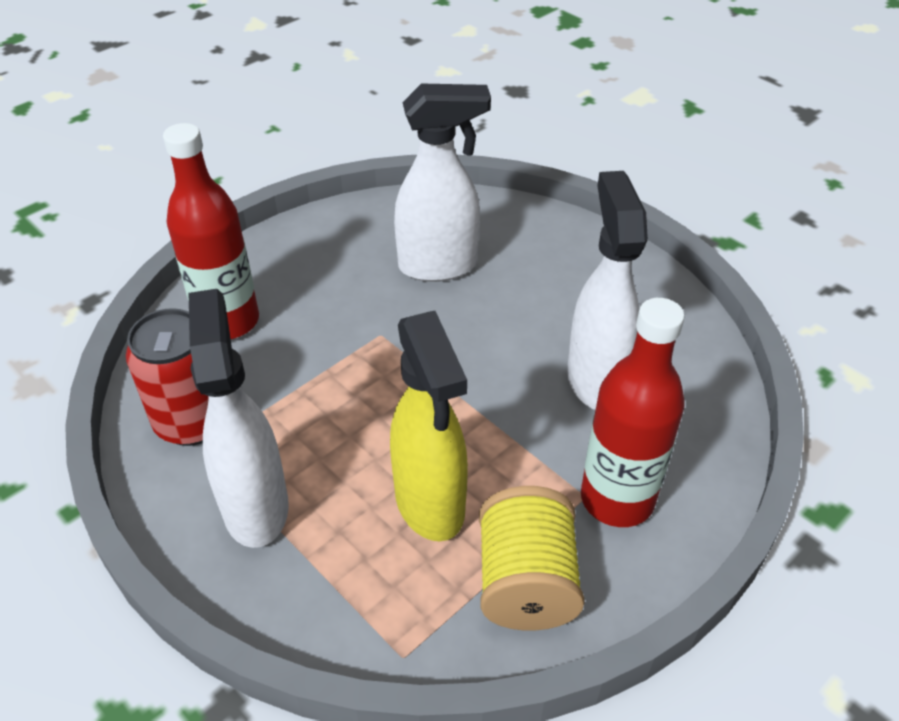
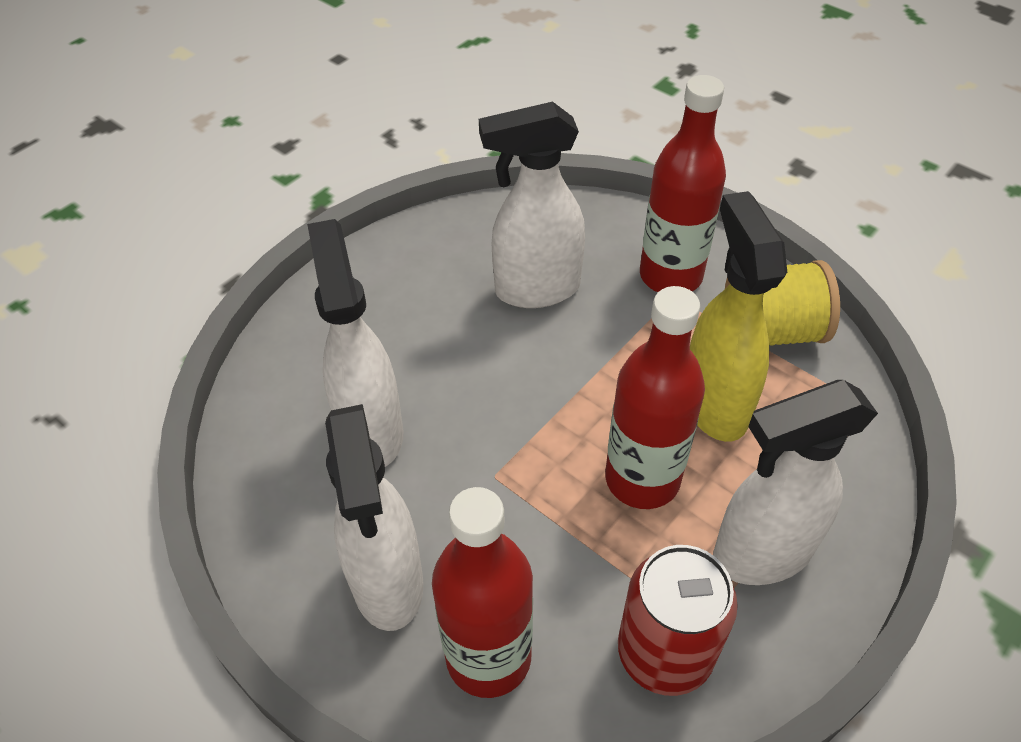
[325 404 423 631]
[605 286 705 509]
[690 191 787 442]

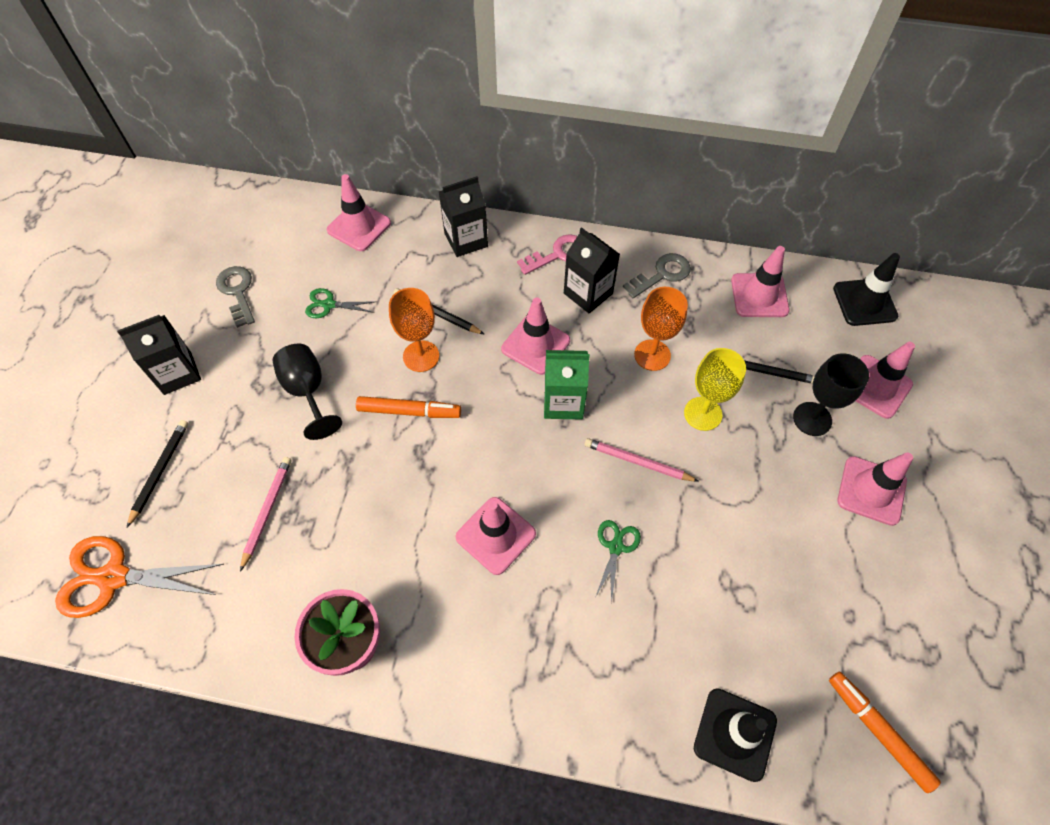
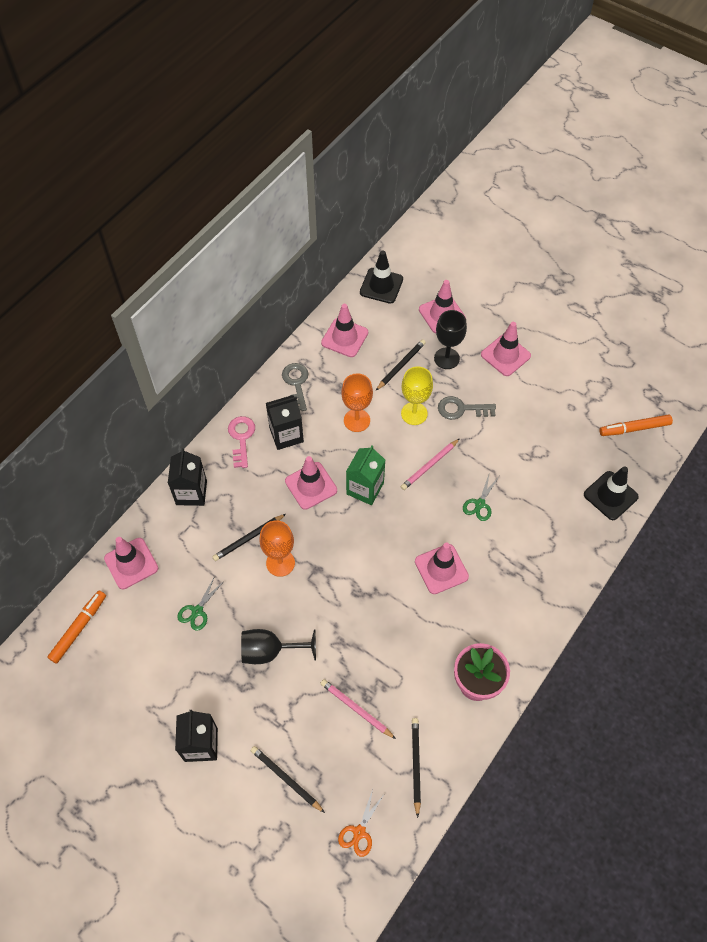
[48 590 106 664]
[338 789 384 857]
[412 718 421 818]
[438 396 496 420]
[463 472 499 521]

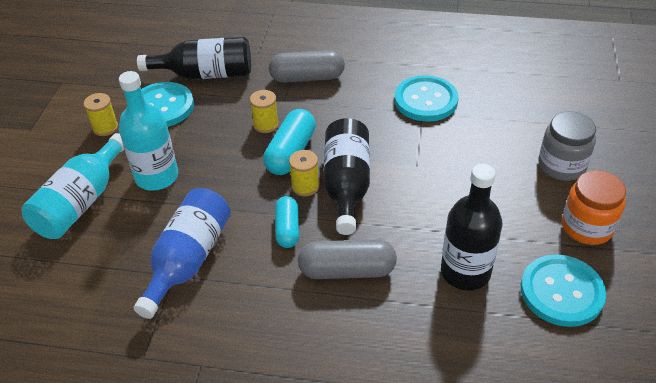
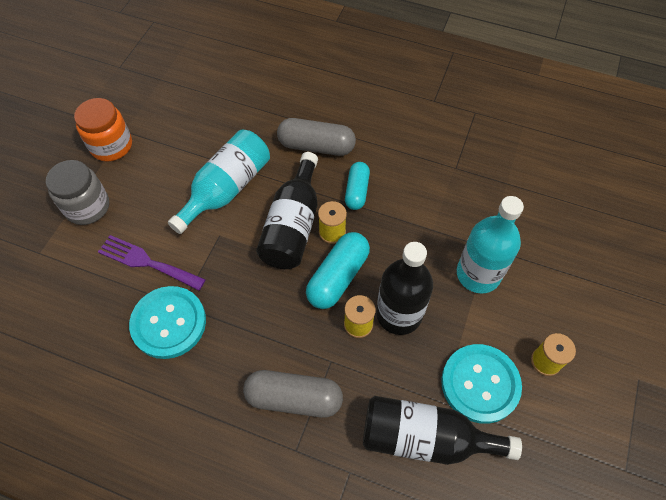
[98 235 206 291]
[168 130 270 234]
[376 242 433 335]
[134 188 231 319] (first image)
[521 254 606 327] (first image)

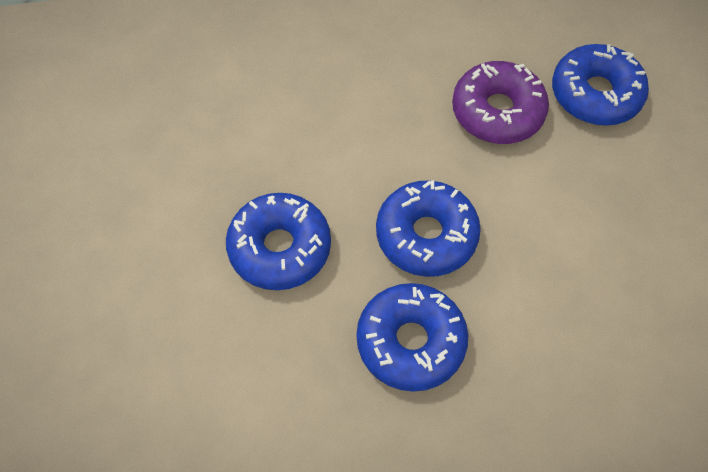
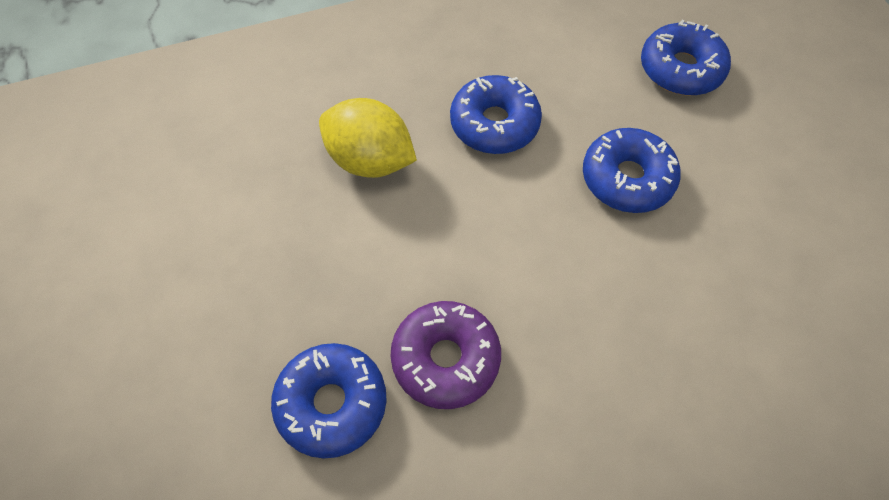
[319 98 417 178]
[641 19 731 96]

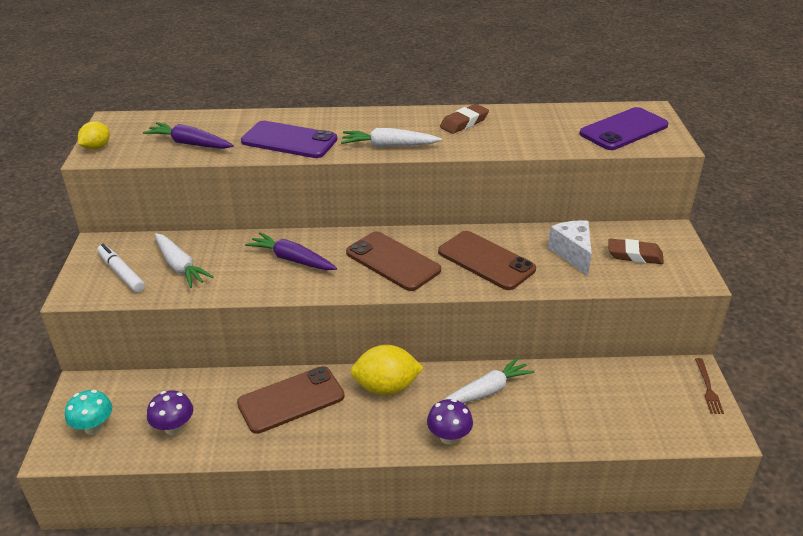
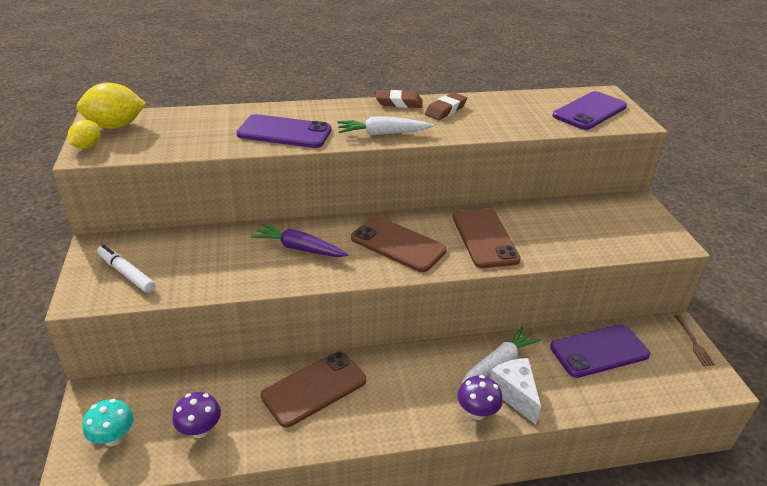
[77 83 146 129]
[376 90 423 108]
[453 209 521 268]
[490 358 541 425]
[550 324 650 378]
[143 122 234 149] (first image)
[155 233 214 288] (first image)

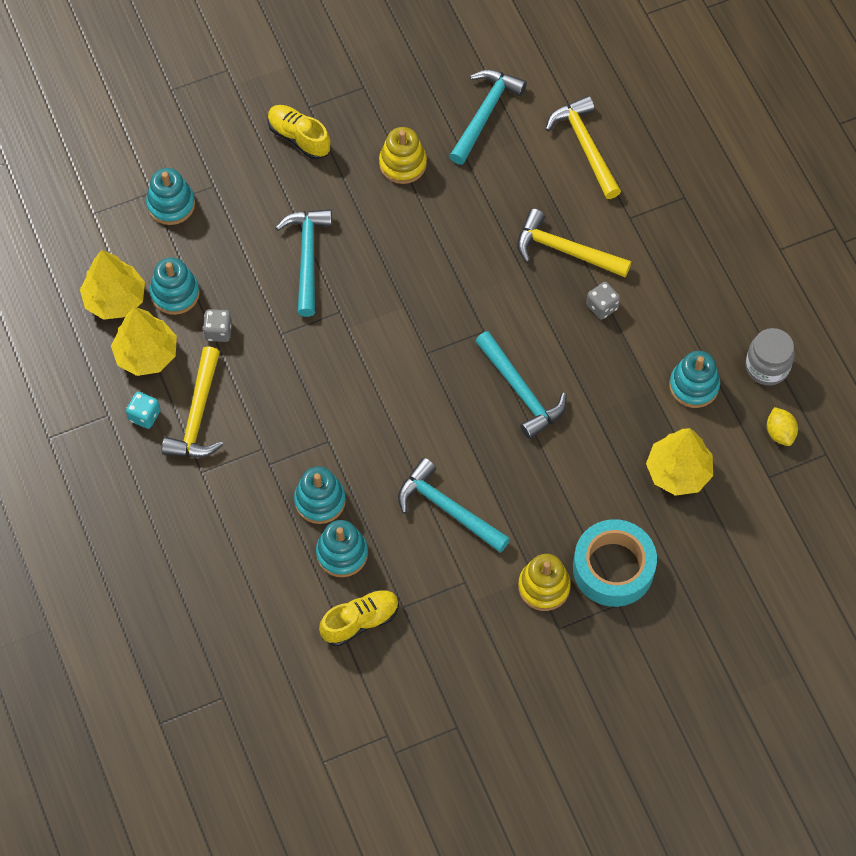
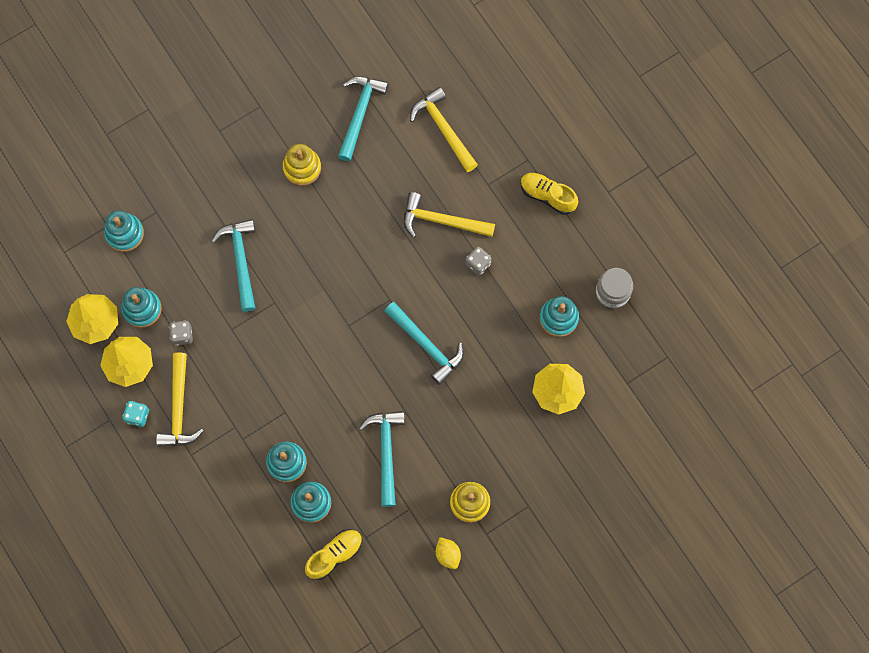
[359 411 405 507]
[436 537 461 569]
[520 172 578 215]
[573 519 657 607] (first image)

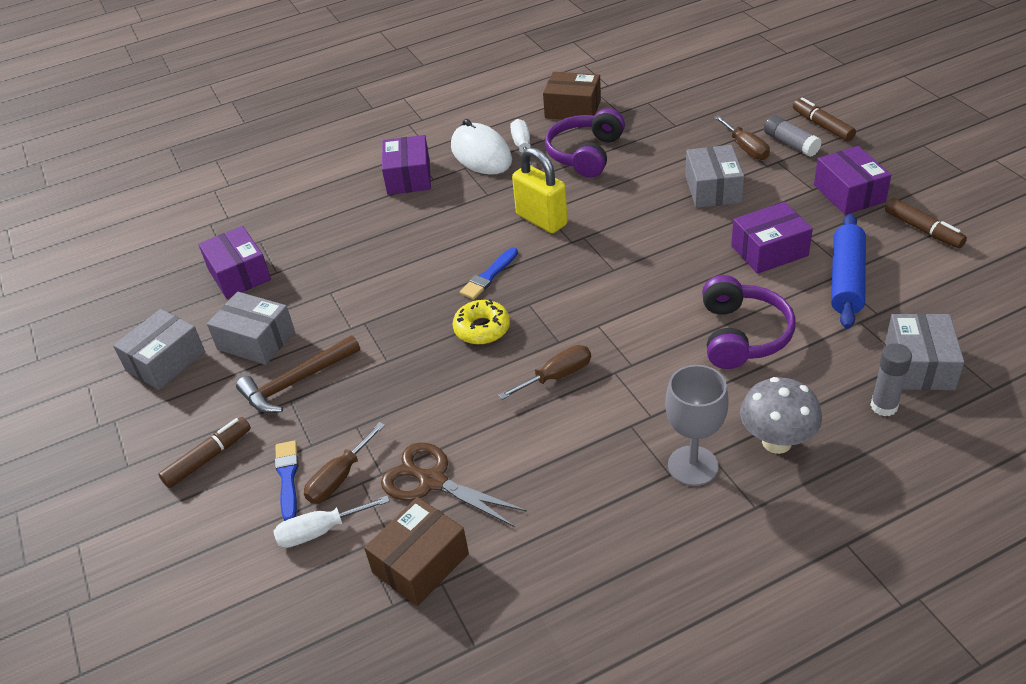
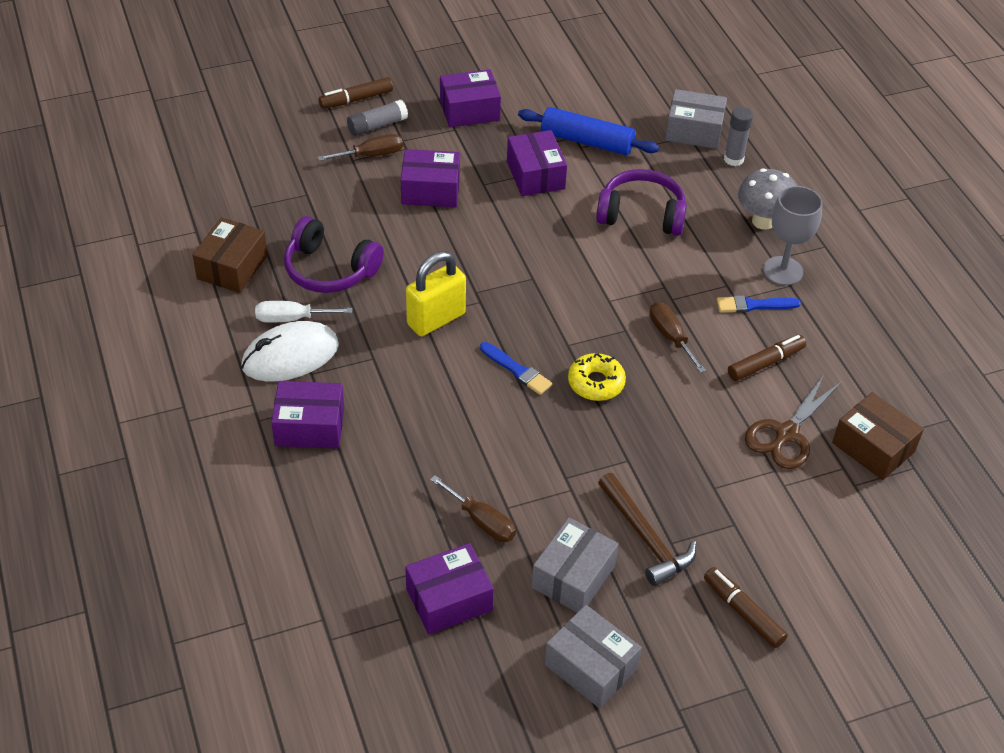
[401 149 460 207]
[430 475 516 542]
[717 295 801 313]
[728 335 806 381]
[274 495 390 548] (first image)

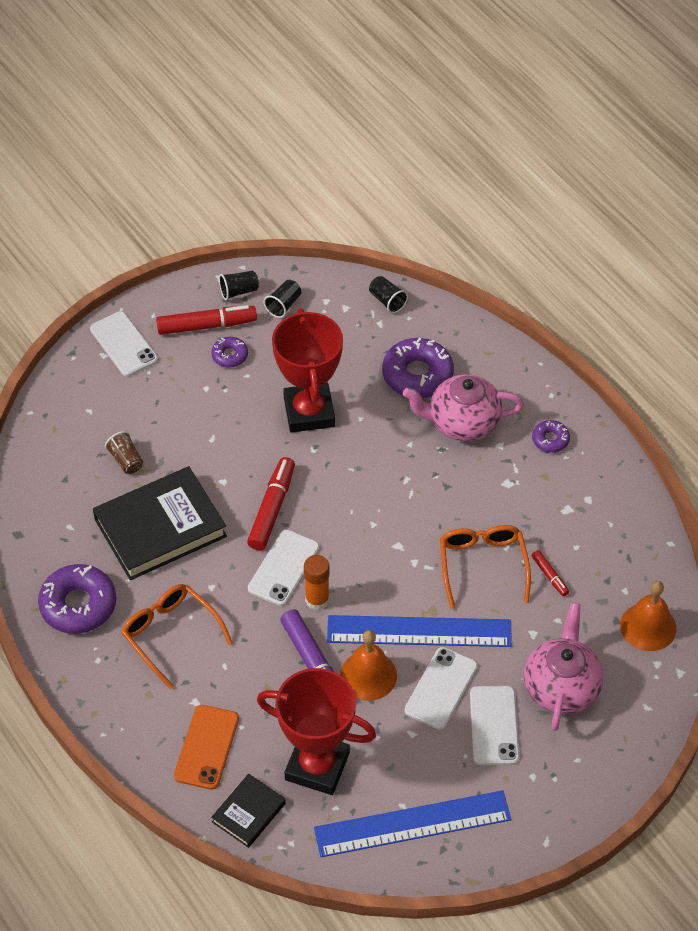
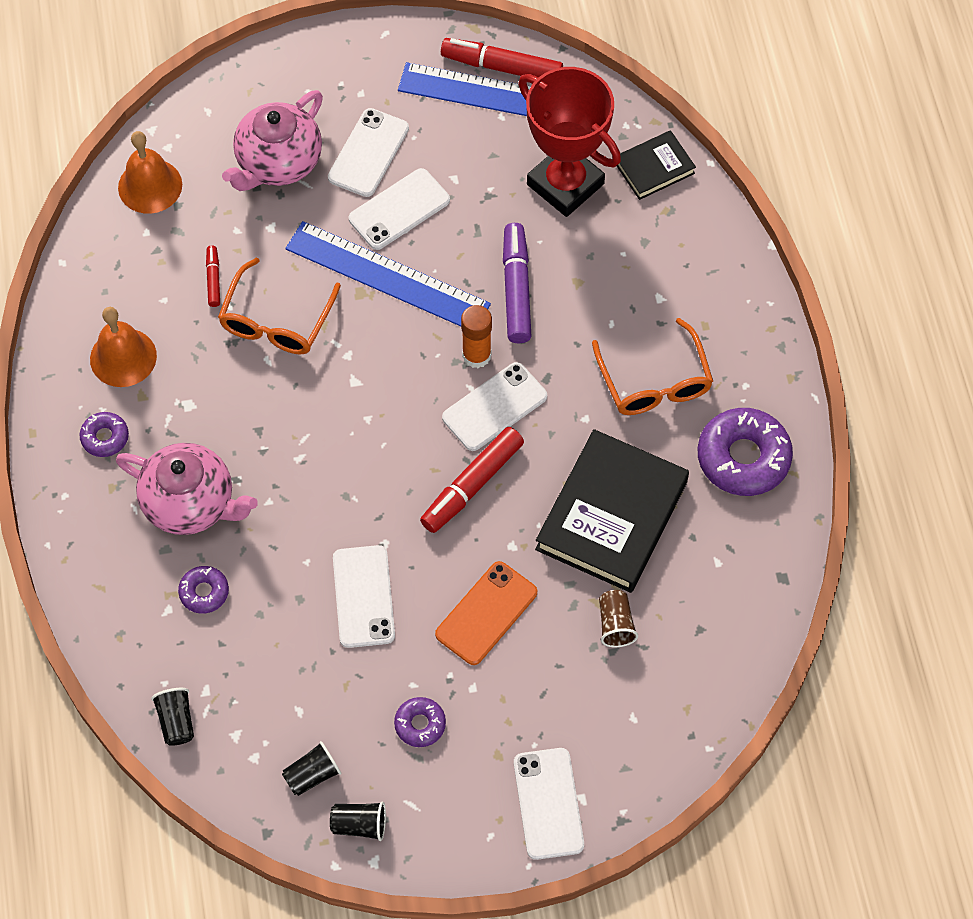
[90 307 157 387]
[178 566 229 614]
[333 545 395 648]
[435 561 537 665]
[441 38 563 77]
[535 429 689 593]

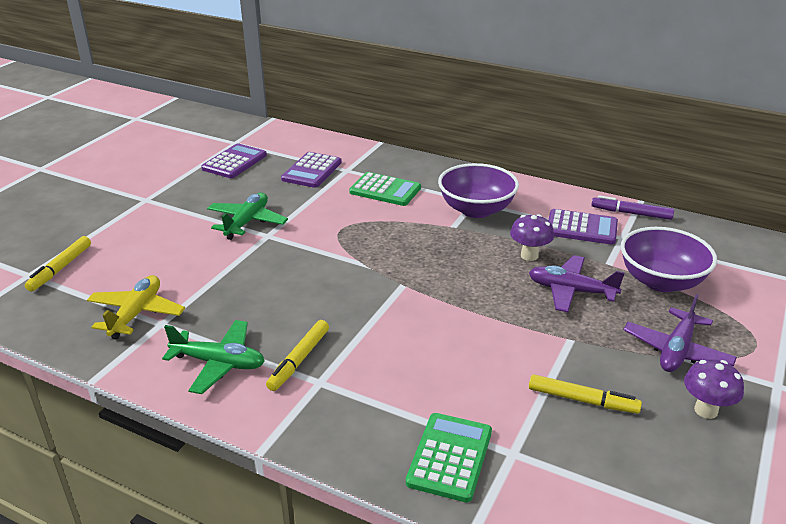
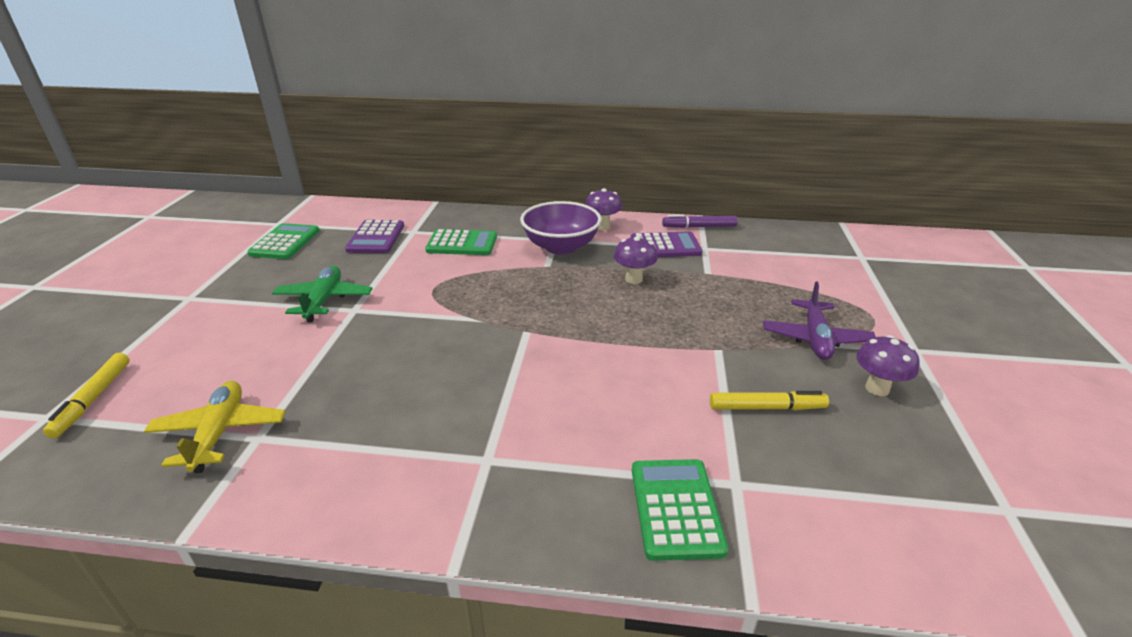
[247 223 319 259]
[585 188 622 230]
[162 320 265 394] (first image)
[266 320 329 391] (first image)
[529 255 625 312] (first image)
[621 227 717 292] (first image)

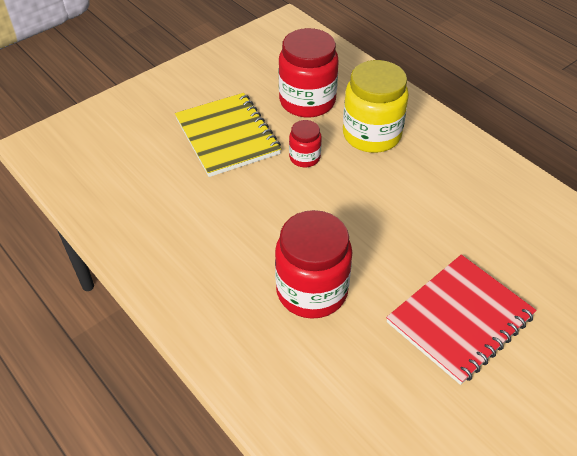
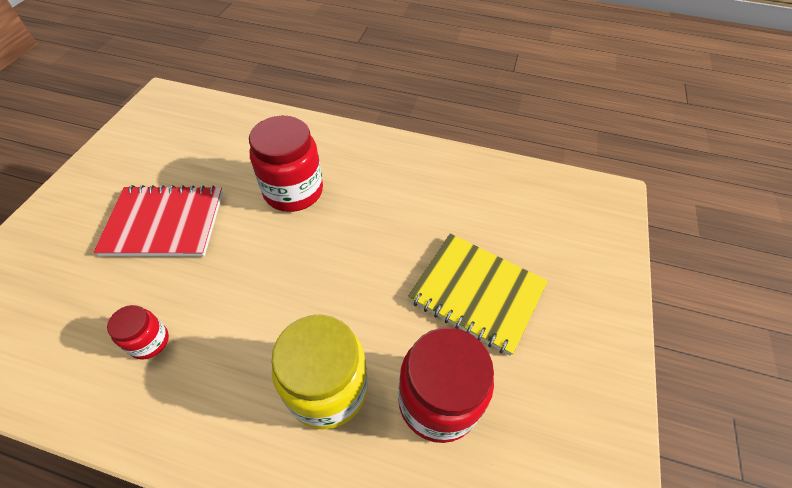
[94 185 223 257]
[107 305 169 359]

